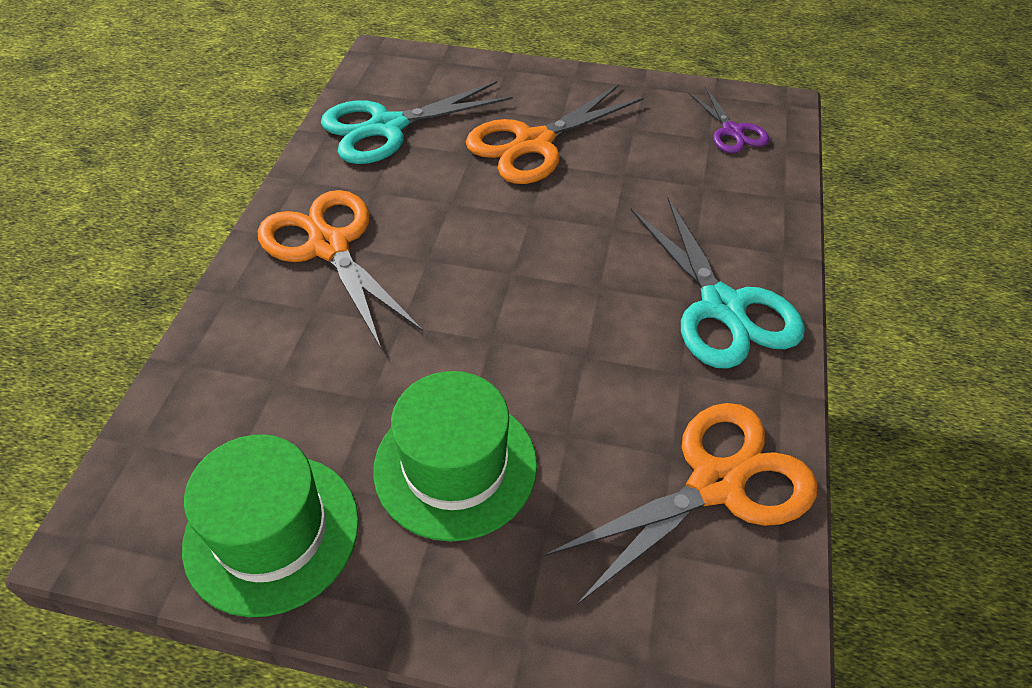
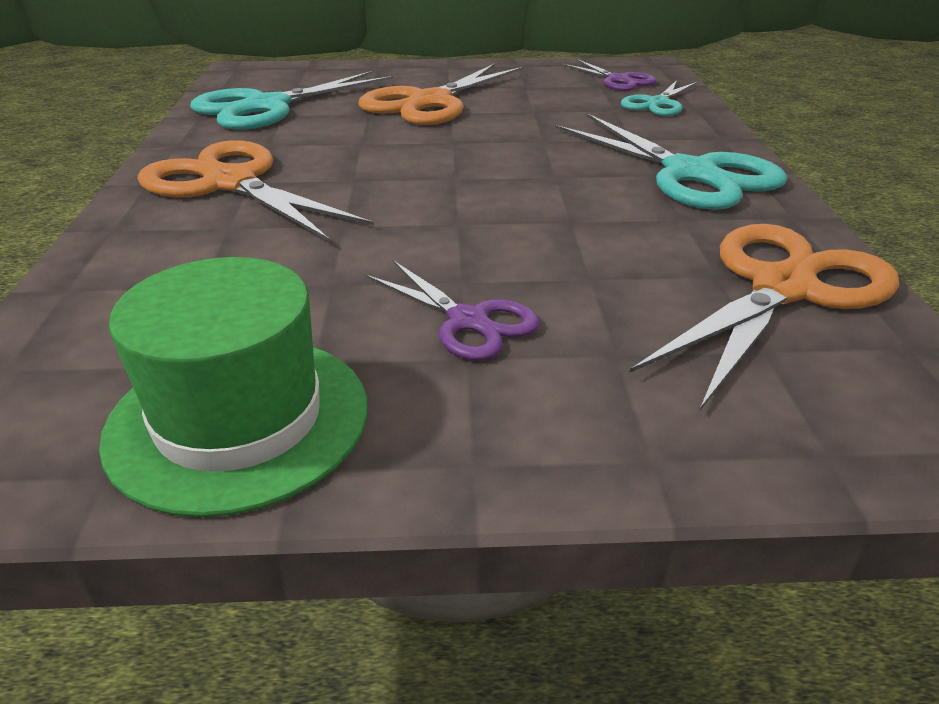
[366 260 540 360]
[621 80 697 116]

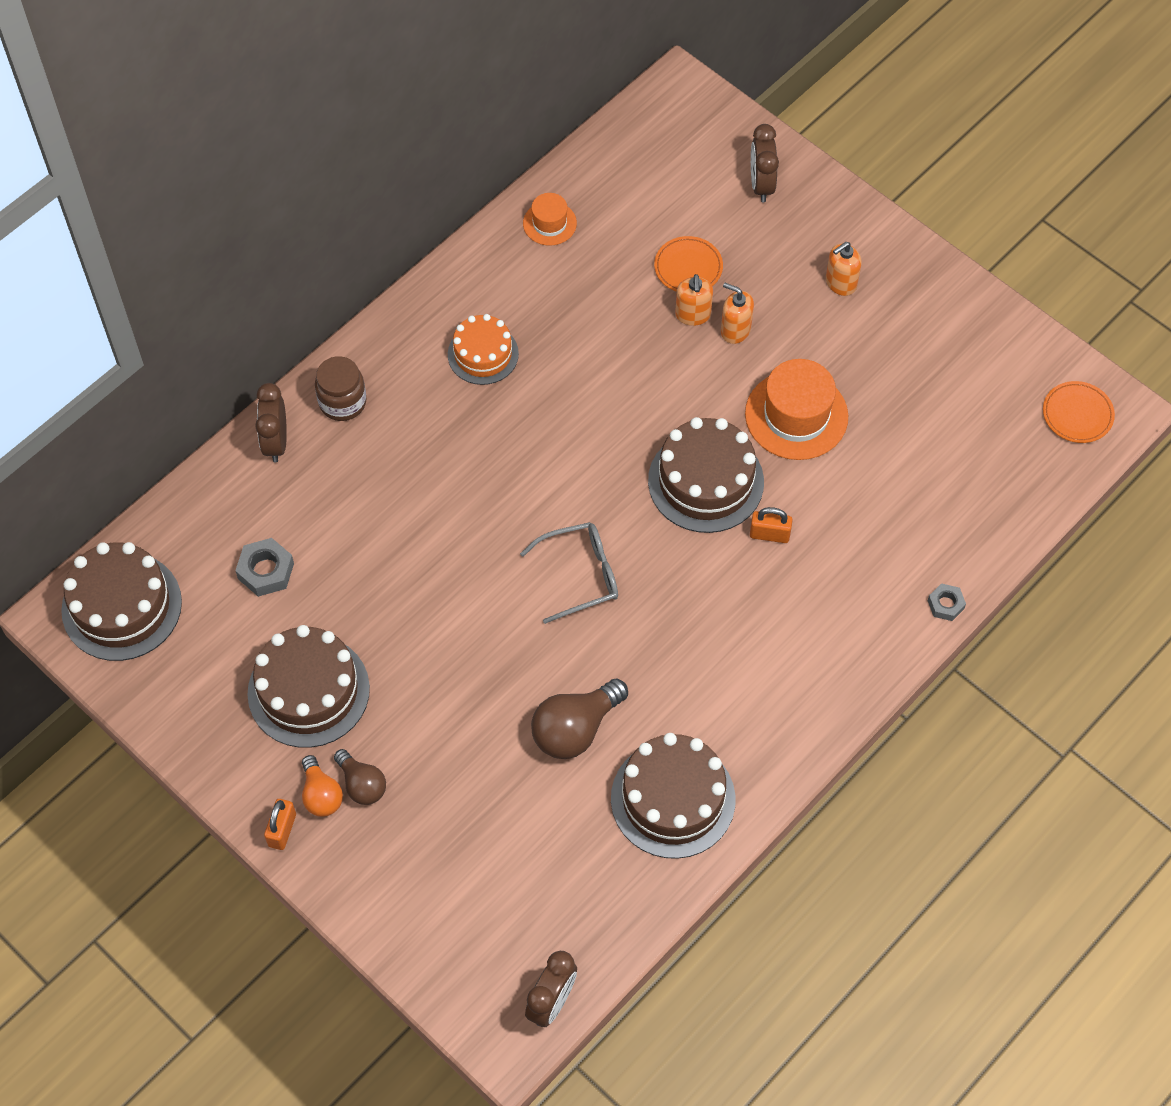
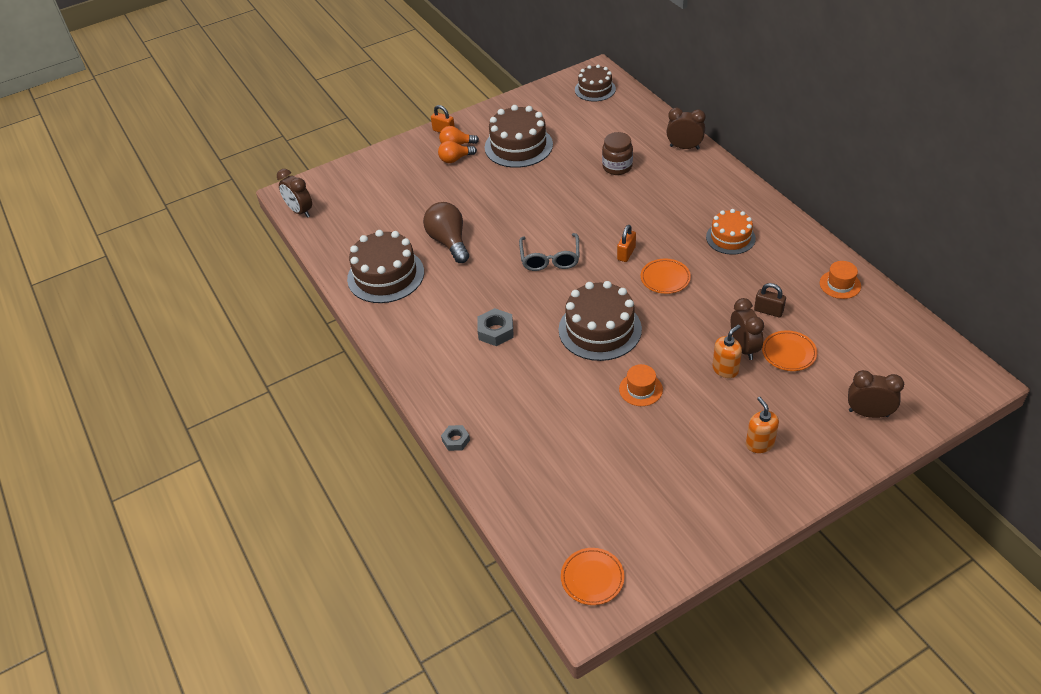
[438 141 477 163]
[477 308 514 346]
[575 65 616 101]
[602 132 633 175]
[617 225 636 262]
[619 364 663 406]
[641 259 691 294]
[731 298 764 360]
[754 283 786 317]

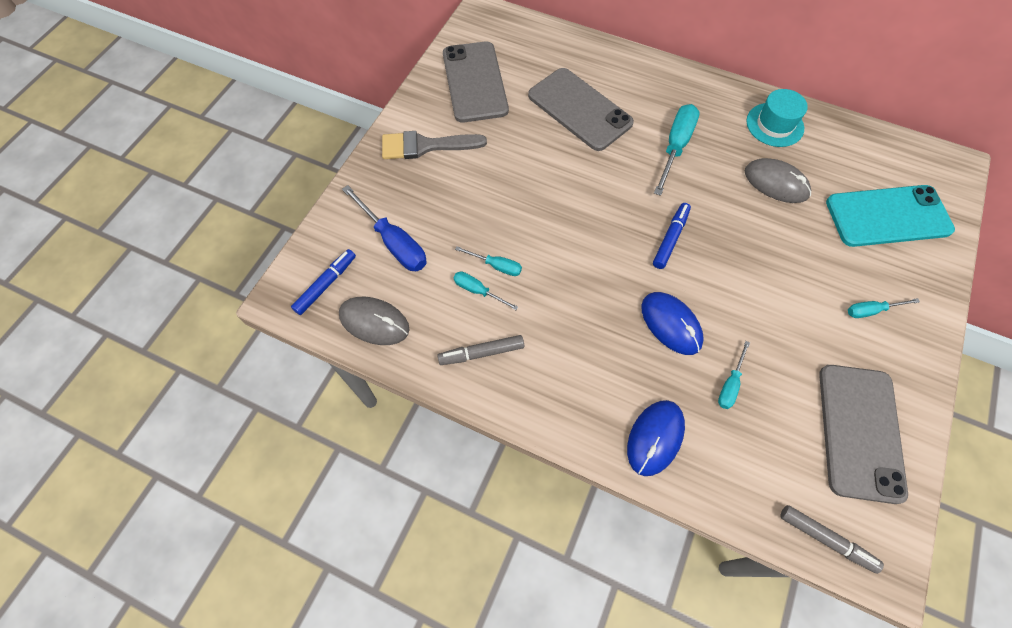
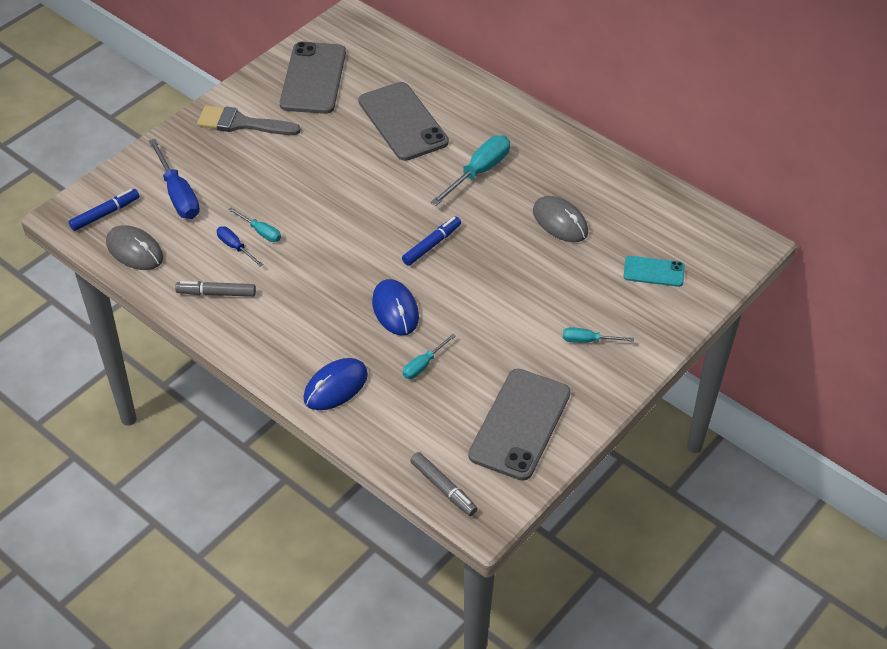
[217 226 263 267]
[624 256 685 287]
[746 89 808 147] (first image)

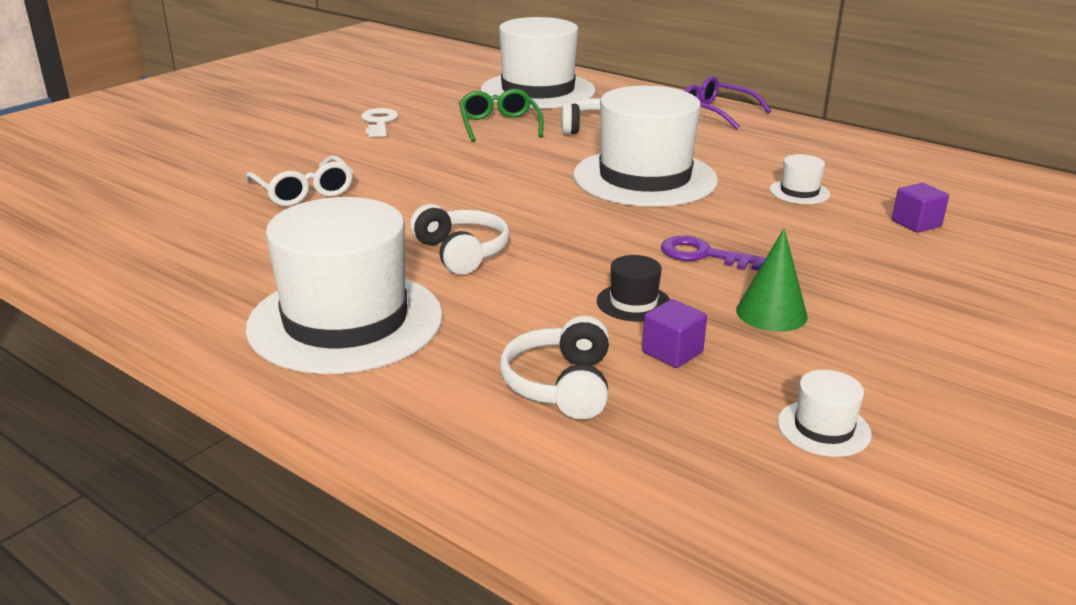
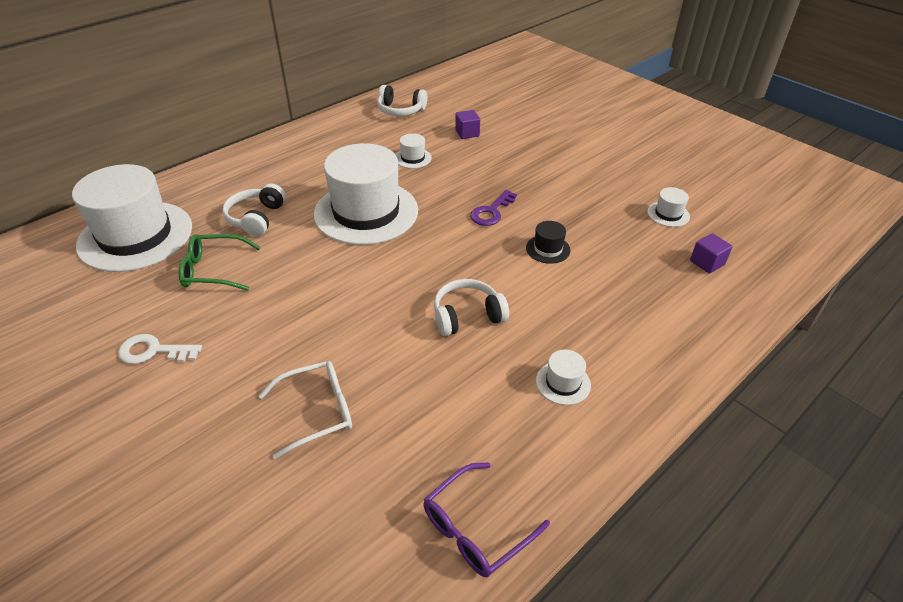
[377 85 427 116]
[424 462 550 577]
[536 350 591 405]
[690 233 733 274]
[736 228 807 332] (first image)

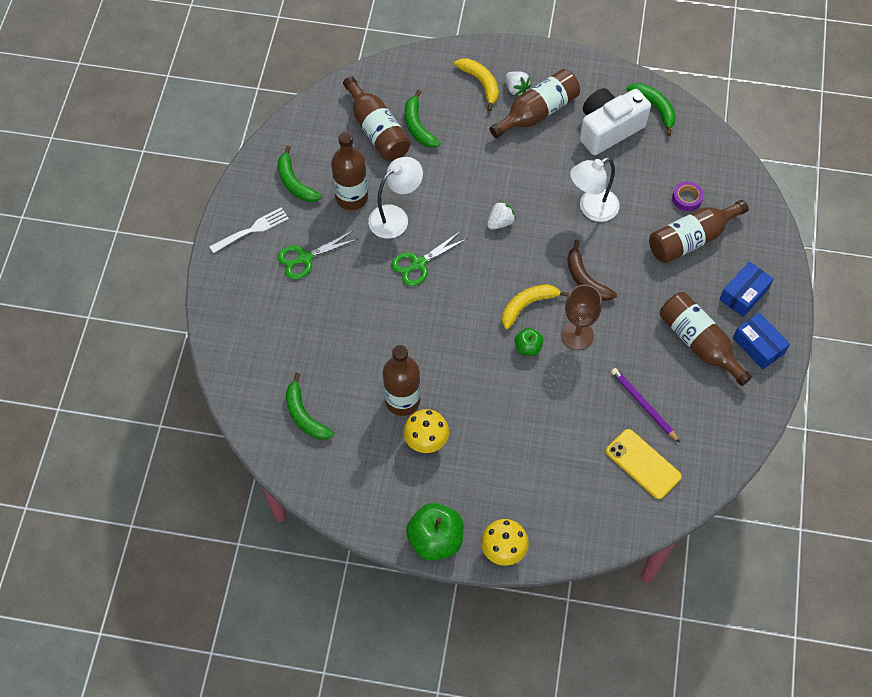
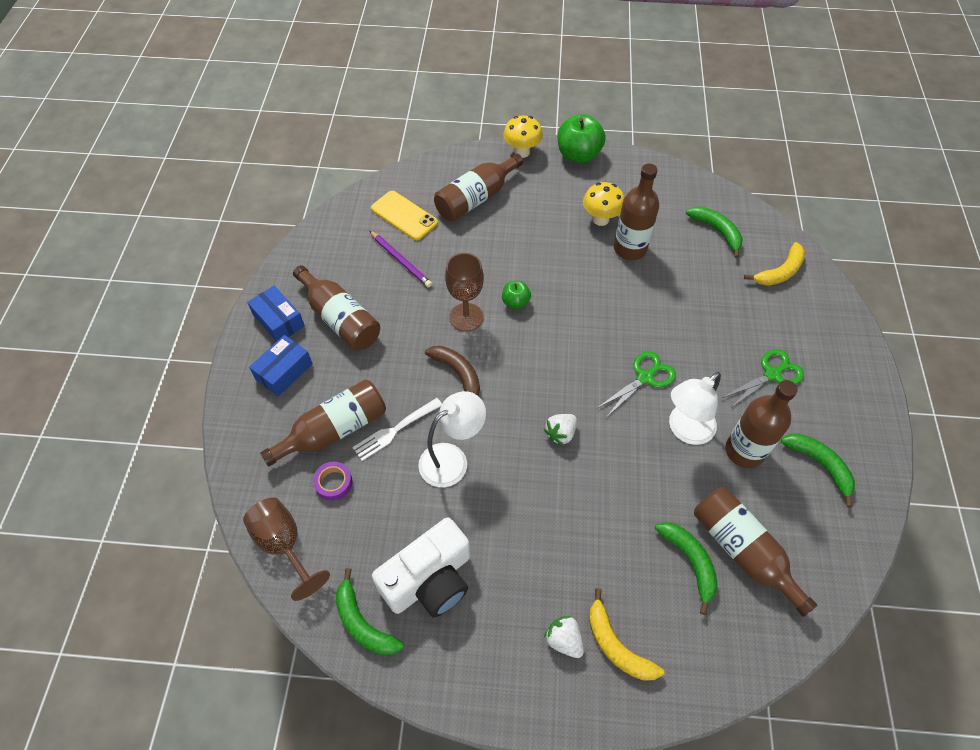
[243 497 330 601]
[352 398 442 461]
[434 153 523 221]
[744 242 805 286]

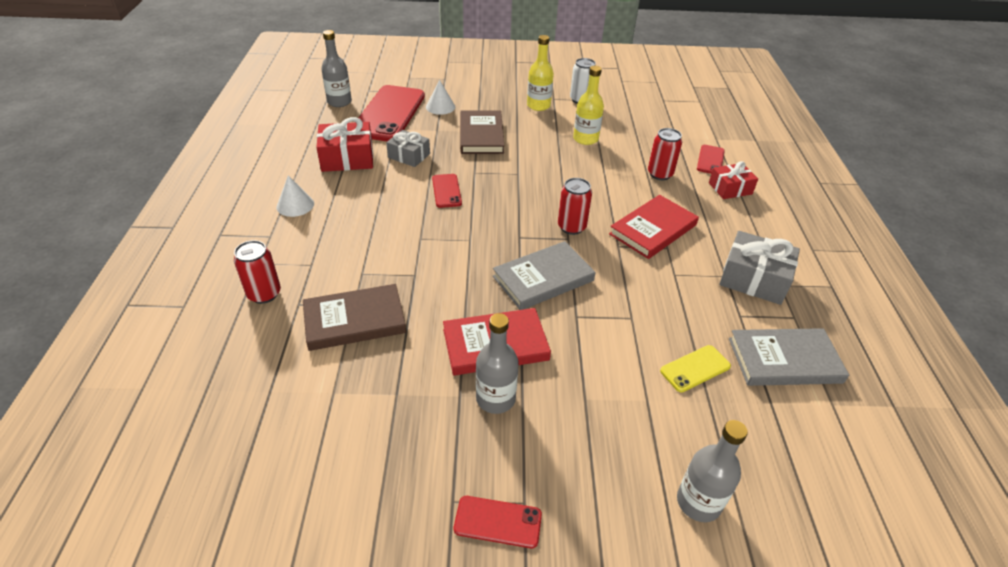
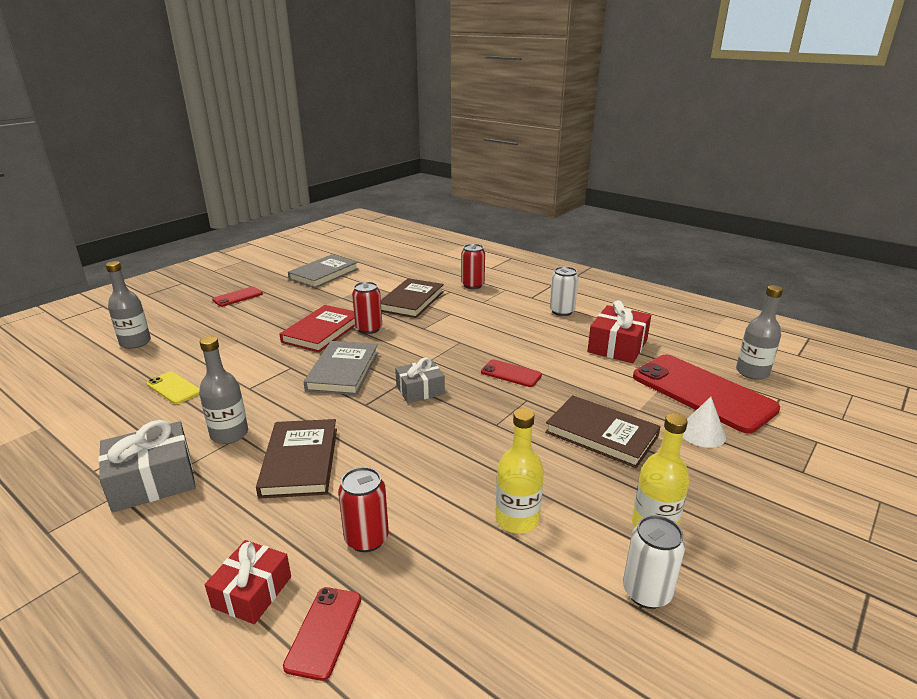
[146 371 200 404]
[199 336 248 444]
[256 419 337 499]
[283 587 361 681]
[288 254 359 288]
[352 282 382 334]
[395 357 445 403]
[550 266 579 316]

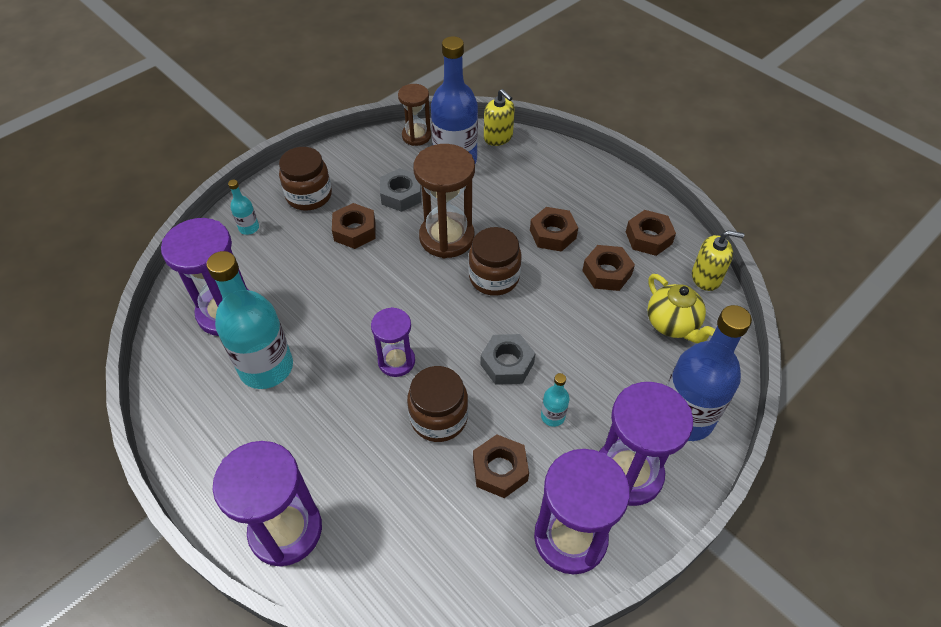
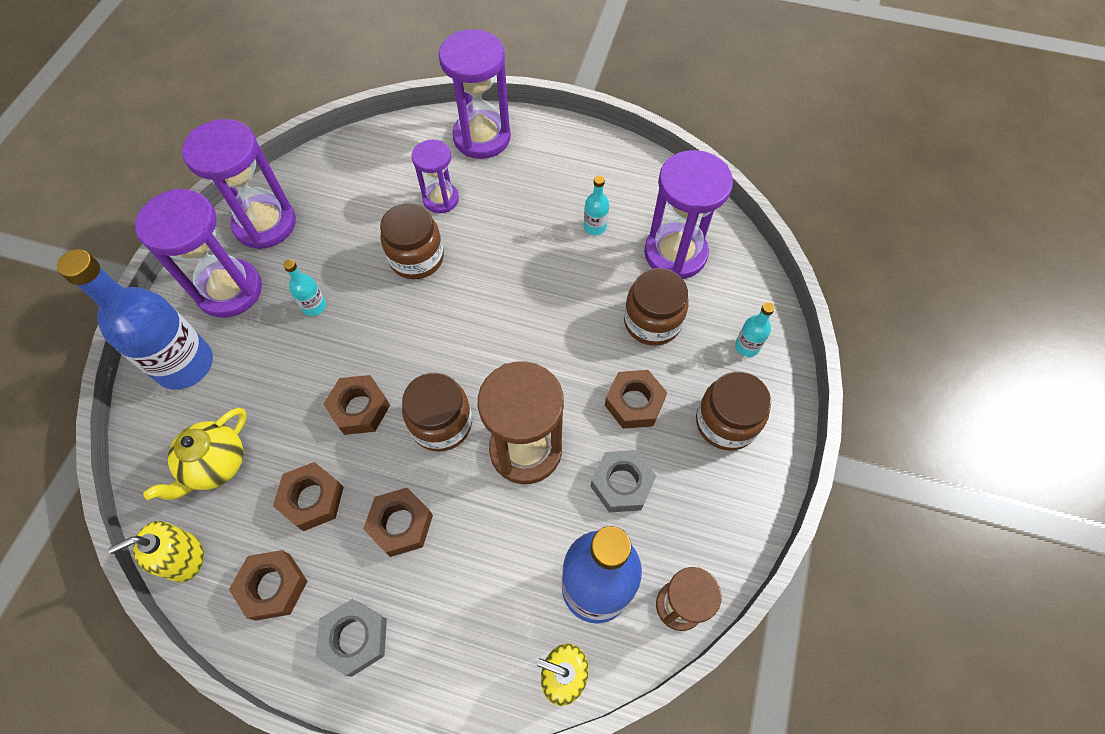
[143 408 247 500]
[316 599 387 677]
[324 375 390 435]
[412 140 459 213]
[584 175 609 235]
[624 268 689 346]

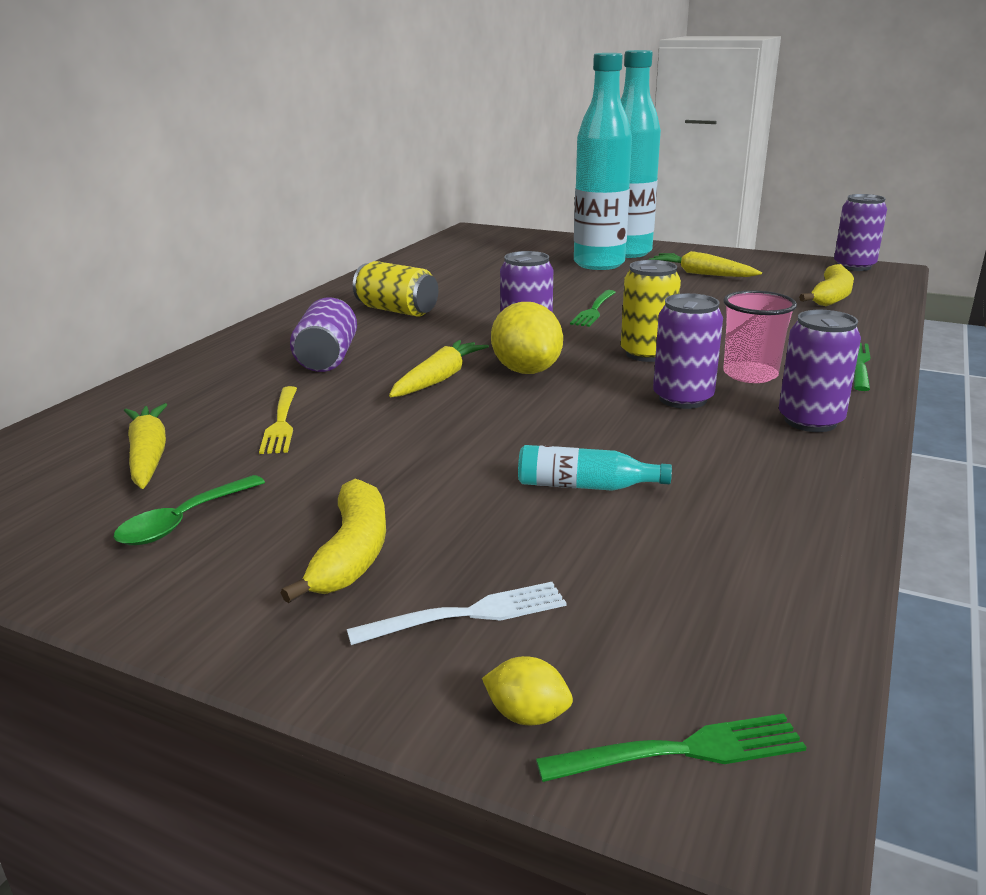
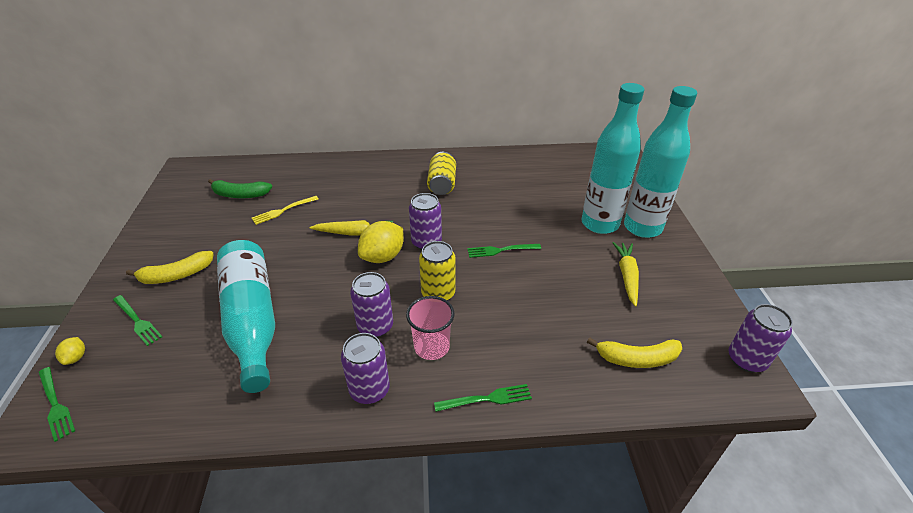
[113 295 162 346]
[208 179 272 198]
[217 240 275 393]
[114 475 265 545] (first image)
[290 298 357 372] (first image)

